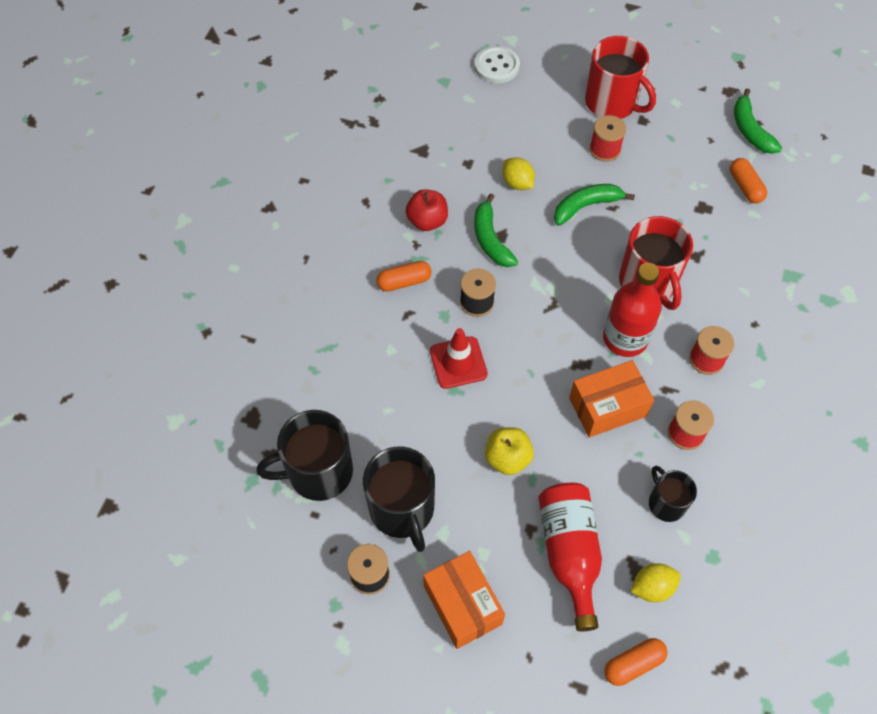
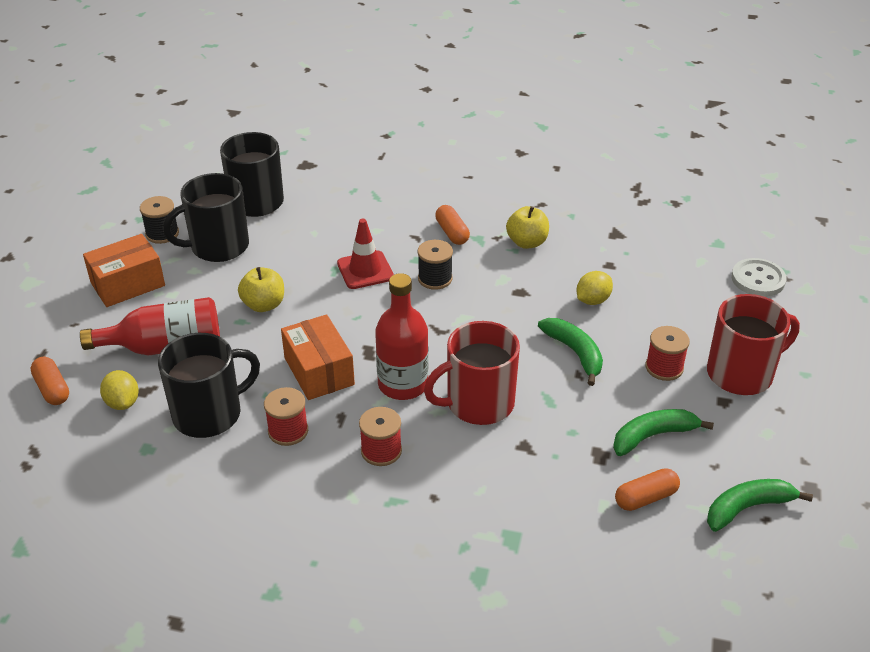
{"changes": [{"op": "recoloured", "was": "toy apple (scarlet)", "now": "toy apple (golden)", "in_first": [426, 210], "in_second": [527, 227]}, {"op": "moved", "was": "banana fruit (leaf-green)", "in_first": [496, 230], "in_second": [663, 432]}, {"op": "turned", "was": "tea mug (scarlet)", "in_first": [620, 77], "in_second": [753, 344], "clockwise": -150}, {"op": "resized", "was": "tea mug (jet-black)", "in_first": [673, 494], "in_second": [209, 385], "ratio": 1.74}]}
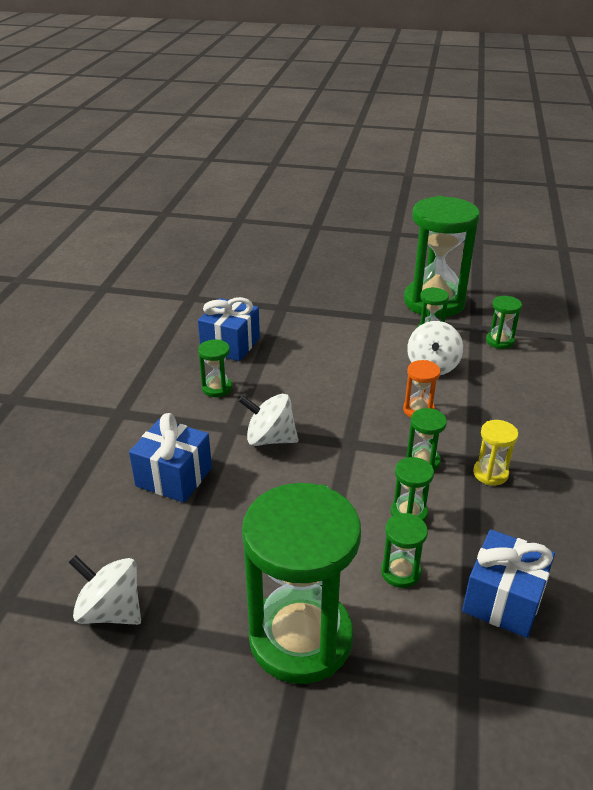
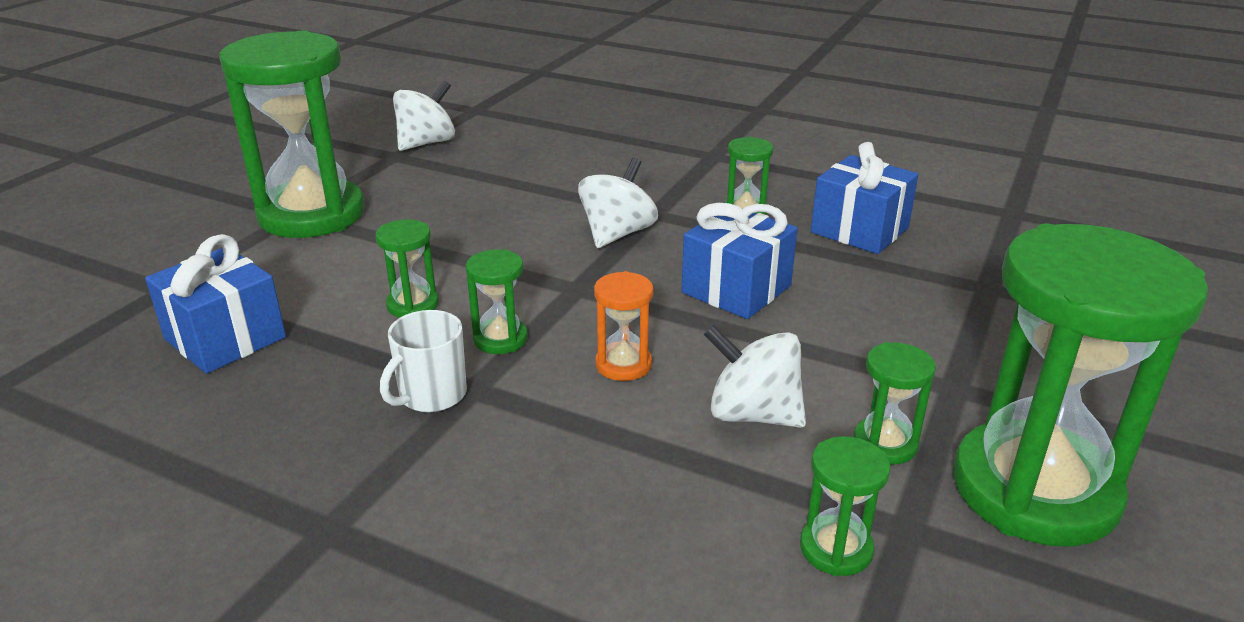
{"changes": [{"op": "moved", "was": "wrapped gift (cobalt)", "in_first": [170, 458], "in_second": [740, 261]}, {"op": "removed", "was": "hourglass (leaf-green)", "in_first": [404, 550]}, {"op": "replaced", "was": "hourglass (golden)", "now": "tea mug (white)", "in_first": [495, 452], "in_second": [423, 361]}]}
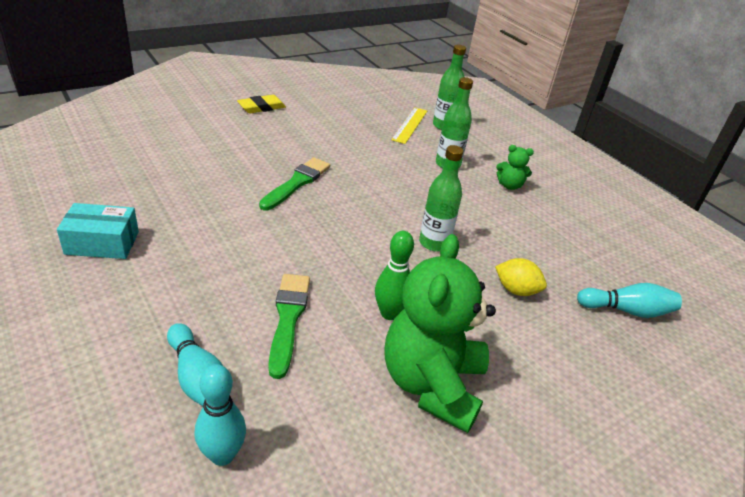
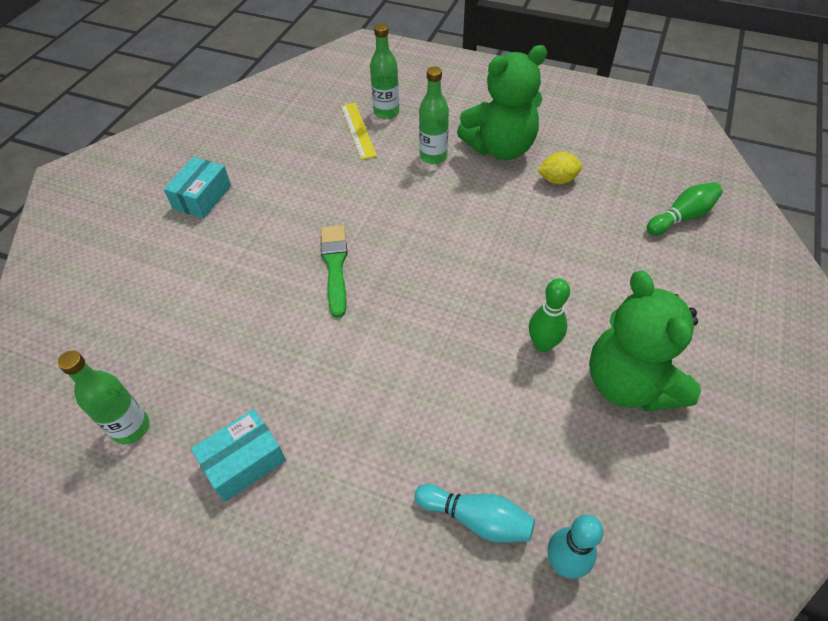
{"changes": [{"op": "replaced", "was": "pencil eraser (golden)", "now": "parcel (turquoise)", "in_first": [261, 104], "in_second": [197, 187]}, {"op": "removed", "was": "paint brush (leaf-green)", "in_first": [289, 326]}, {"op": "moved", "was": "flask (leaf-green)", "in_first": [441, 198], "in_second": [103, 397]}, {"op": "moved", "was": "lemon (golden)", "in_first": [521, 277], "in_second": [559, 168]}, {"op": "resized", "was": "teddy (leaf-green)", "in_first": [515, 167], "in_second": [502, 102], "ratio": 2.28}, {"op": "recoloured", "was": "bowling pin (turquoise)", "now": "bowling pin (leaf-green)", "in_first": [629, 300], "in_second": [685, 208]}]}
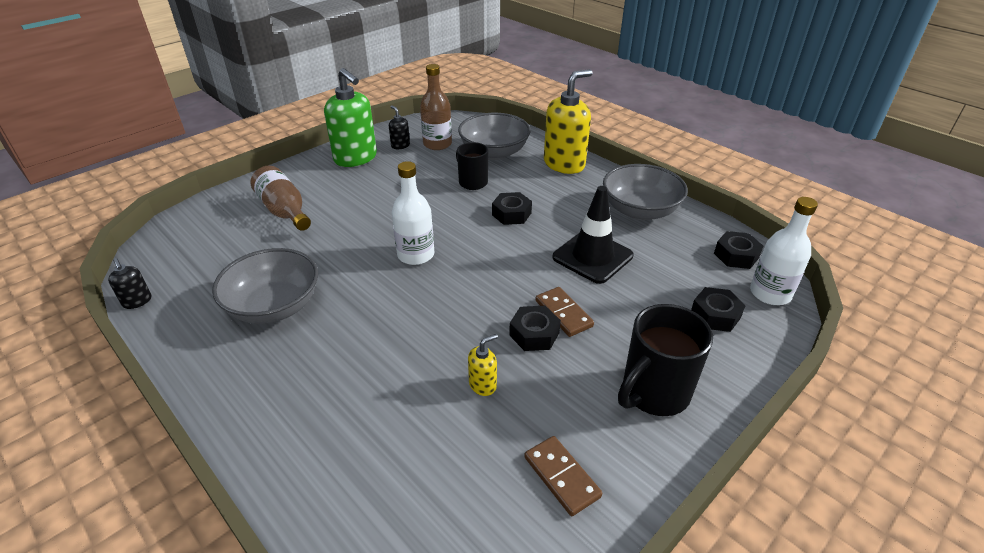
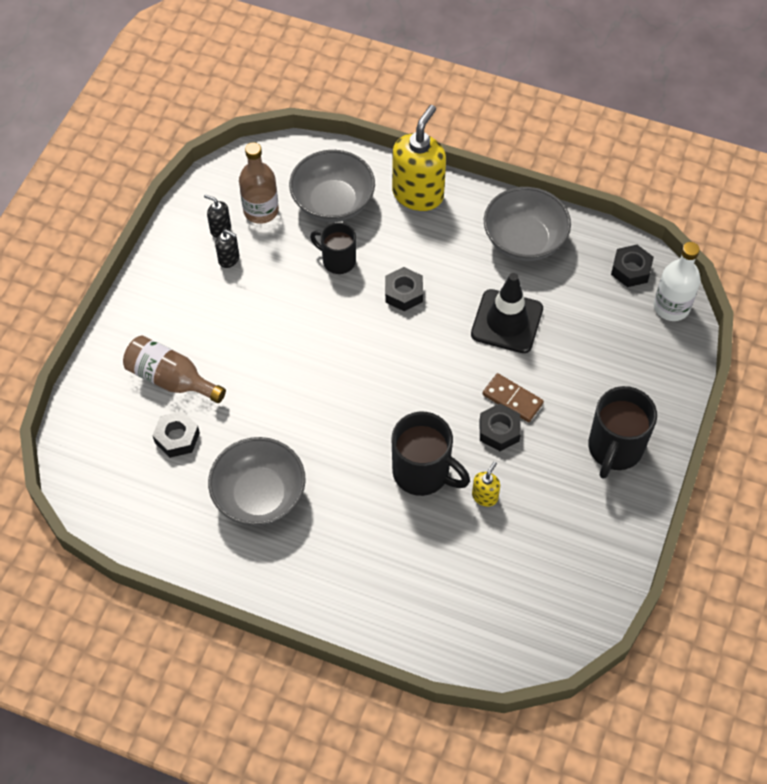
{"changes": [{"op": "moved", "was": "soap dispenser (jet-black)", "in_first": [129, 283], "in_second": [227, 248]}, {"op": "removed", "was": "soap dispenser (leaf-green)", "in_first": [350, 117]}, {"op": "removed", "was": "flask (white)", "in_first": [413, 213]}, {"op": "removed", "was": "domino (dark brown)", "in_first": [563, 476]}, {"op": "moved", "was": "hex nut (jet-black)", "in_first": [718, 309], "in_second": [176, 434]}, {"op": "added", "now": "tea mug (jet-black)", "in_second": [431, 454]}]}
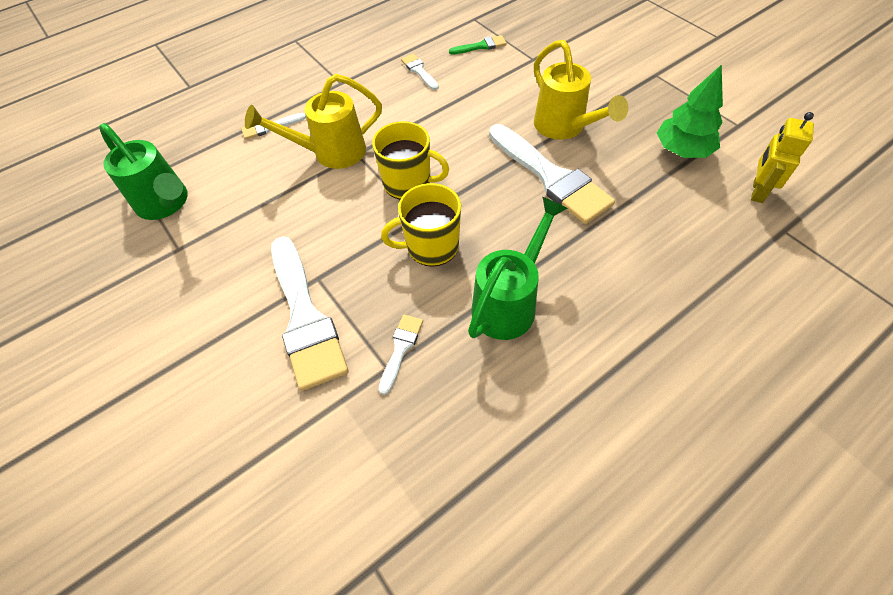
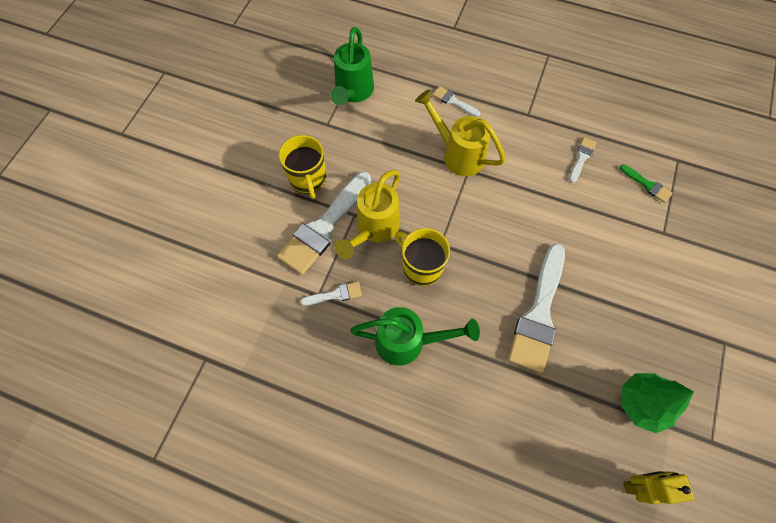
{"changes": [{"op": "moved", "was": "tea mug (golden)", "in_first": [410, 160], "in_second": [302, 167]}, {"op": "moved", "was": "watering can (golden)", "in_first": [581, 90], "in_second": [367, 214]}]}
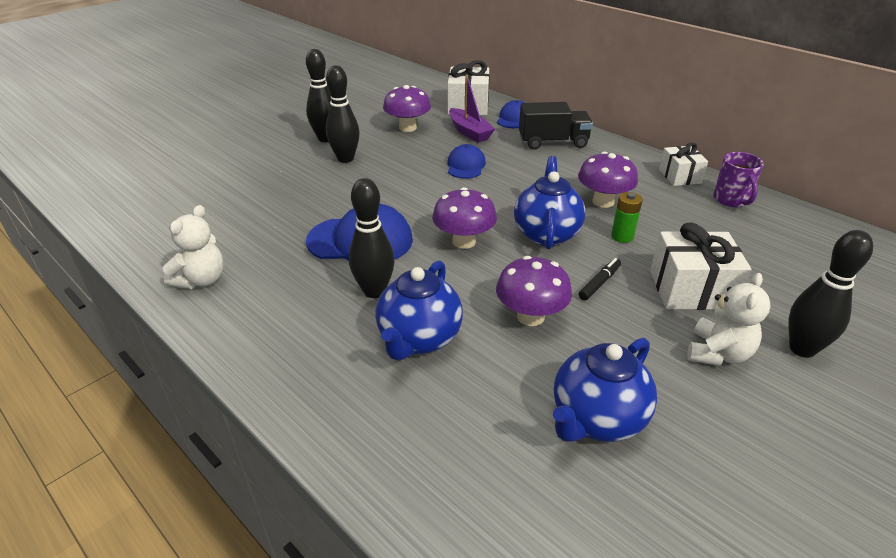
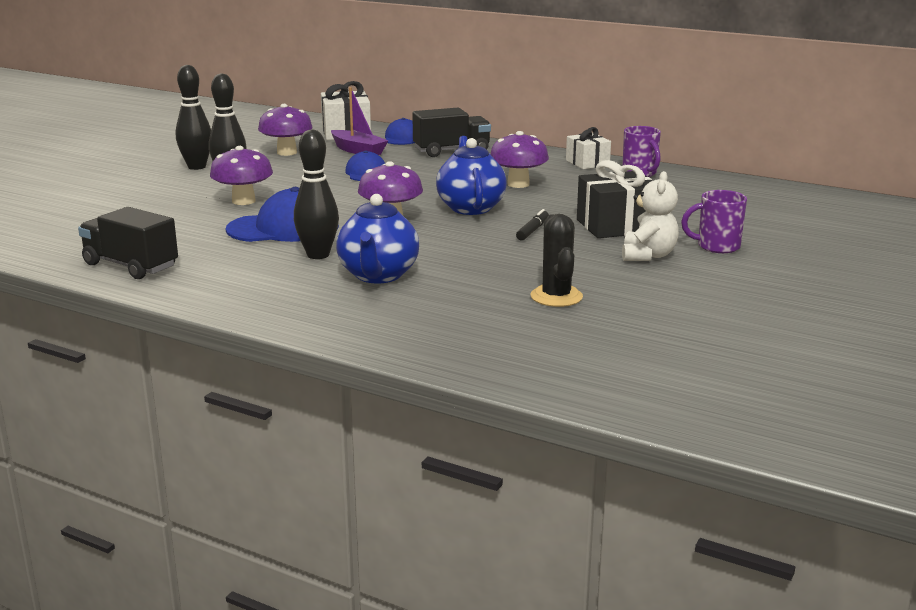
{"changes": [{"op": "replaced", "was": "teddy (white)", "now": "lorry (jet-black)", "in_first": [193, 247], "in_second": [128, 243]}, {"op": "moved", "was": "fungus (royal purple)", "in_first": [534, 291], "in_second": [241, 175]}, {"op": "replaced", "was": "tea pot (cobalt)", "now": "saguaro cactus (jet-black)", "in_first": [605, 390], "in_second": [556, 260]}, {"op": "removed", "was": "battery (leaf-green)", "in_first": [627, 217]}, {"op": "recoloured", "was": "wrapped gift (white)", "now": "wrapped gift (jet-black)", "in_first": [701, 266], "in_second": [614, 199]}, {"op": "replaced", "was": "bowling pin (jet-black)", "now": "tea mug (royal purple)", "in_first": [831, 294], "in_second": [714, 221]}]}
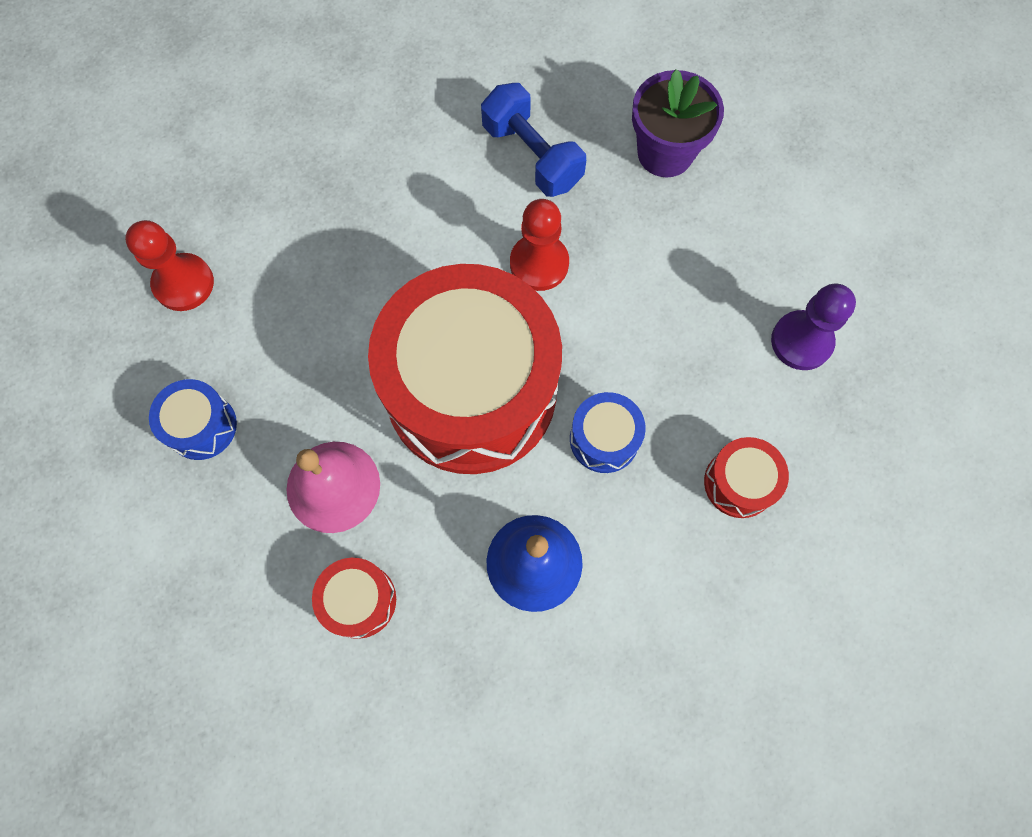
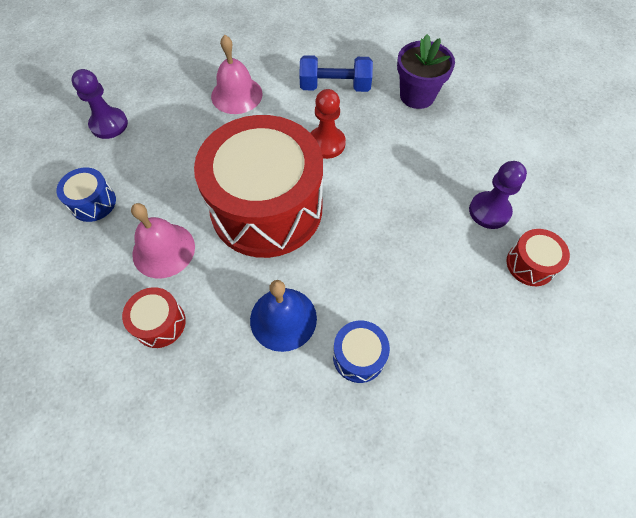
{"changes": [{"op": "recoloured", "was": "pawn (scarlet)", "now": "pawn (royal purple)", "in_first": [169, 265], "in_second": [99, 104]}, {"op": "turned", "was": "dumbbell (cobalt)", "in_first": [533, 140], "in_second": [336, 73], "clockwise": -60}, {"op": "moved", "was": "snare drum (cobalt)", "in_first": [608, 432], "in_second": [361, 352]}, {"op": "moved", "was": "snare drum (scarlet)", "in_first": [746, 477], "in_second": [538, 257]}, {"op": "added", "now": "bell (pink)", "in_second": [237, 74]}]}
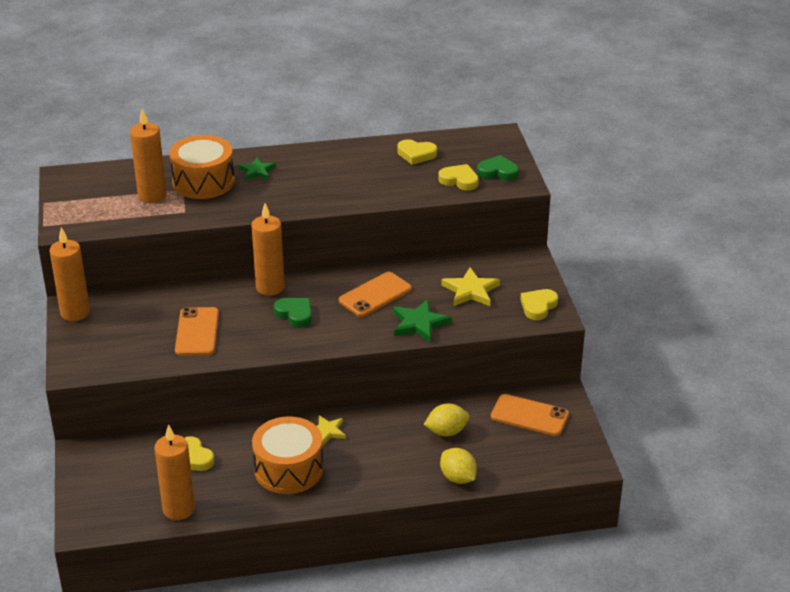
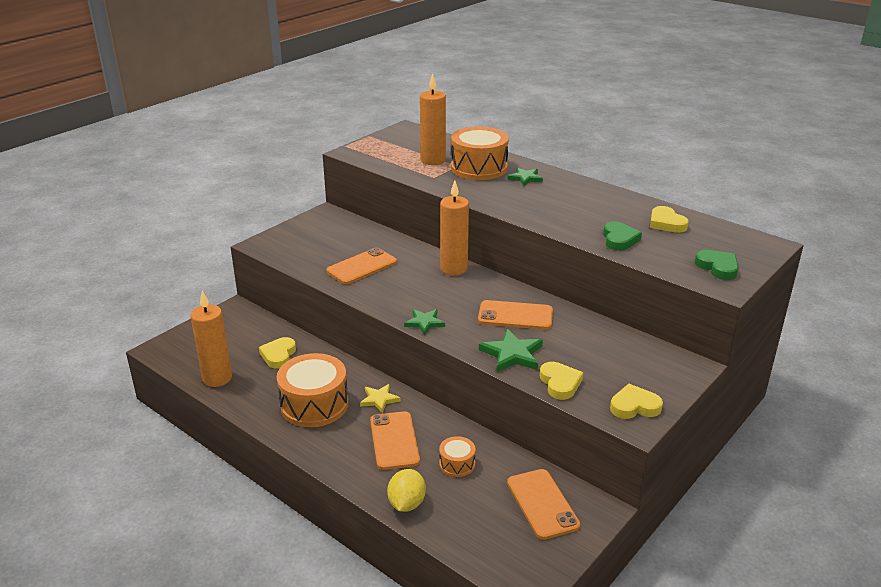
{"changes": [{"op": "removed", "was": "candle (bright orange)", "in_first": [69, 274]}, {"op": "moved", "was": "love heart (leaf-green)", "in_first": [293, 312], "in_second": [622, 236]}, {"op": "replaced", "was": "lemon (golden)", "now": "snare drum (bright orange)", "in_first": [446, 420], "in_second": [457, 456]}, {"op": "moved", "was": "love heart (golden)", "in_first": [458, 177], "in_second": [561, 381]}, {"op": "removed", "was": "star (golden)", "in_first": [470, 286]}, {"op": "added", "now": "mobile phone (bright orange)", "in_second": [395, 440]}, {"op": "added", "now": "star (leaf-green)", "in_second": [424, 322]}]}
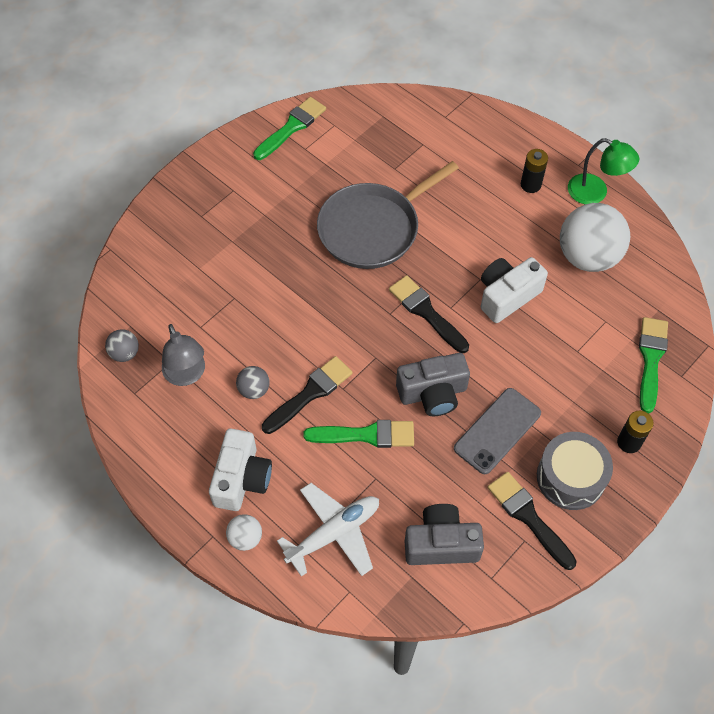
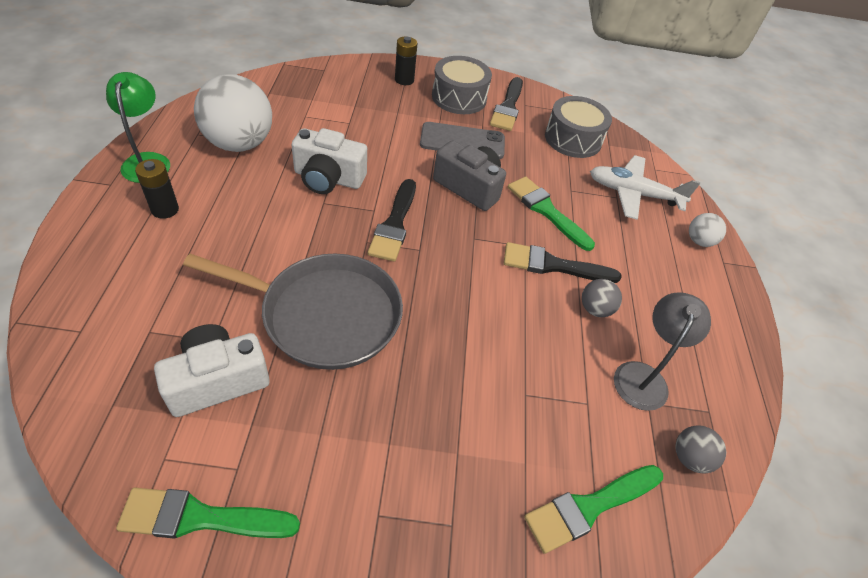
{"changes": [{"op": "moved", "was": "compact camera (white)", "in_first": [240, 470], "in_second": [212, 370]}, {"op": "replaced", "was": "compact camera (ash-grey)", "now": "snare drum (ash-grey)", "in_first": [444, 534], "in_second": [578, 127]}, {"op": "moved", "was": "paint brush (leaf-green)", "in_first": [653, 365], "in_second": [593, 509]}]}
